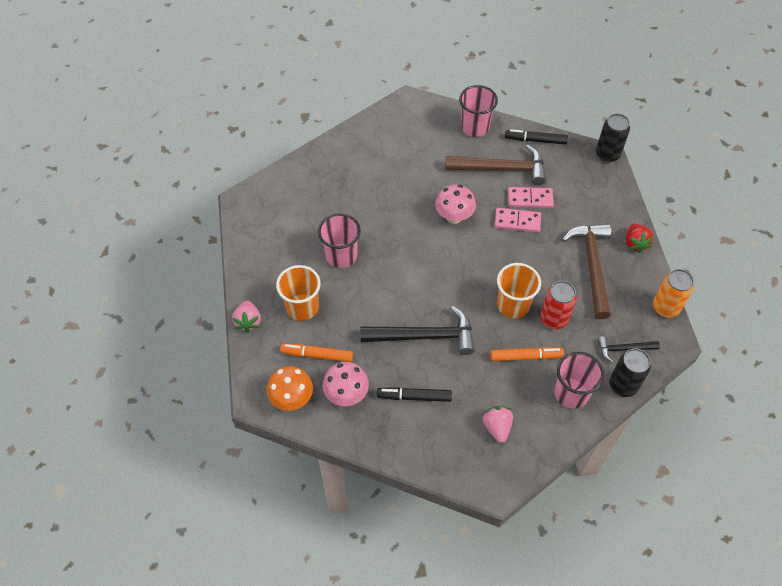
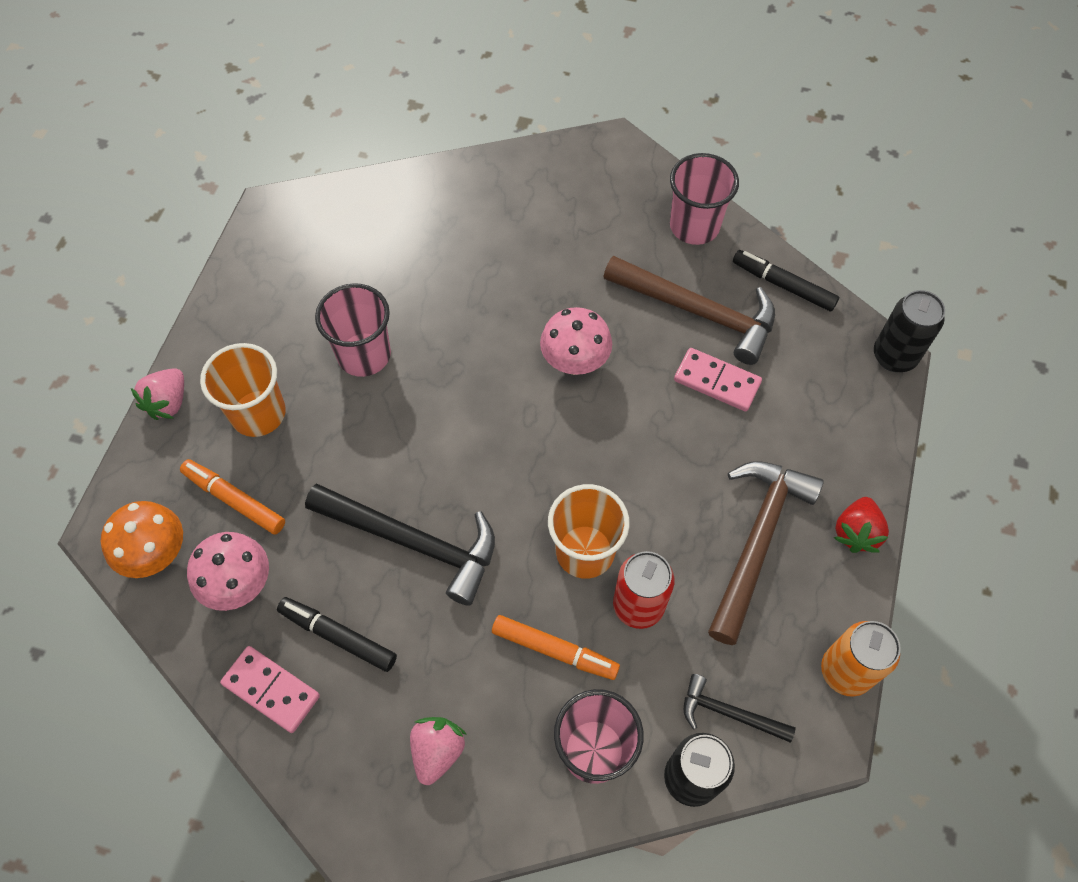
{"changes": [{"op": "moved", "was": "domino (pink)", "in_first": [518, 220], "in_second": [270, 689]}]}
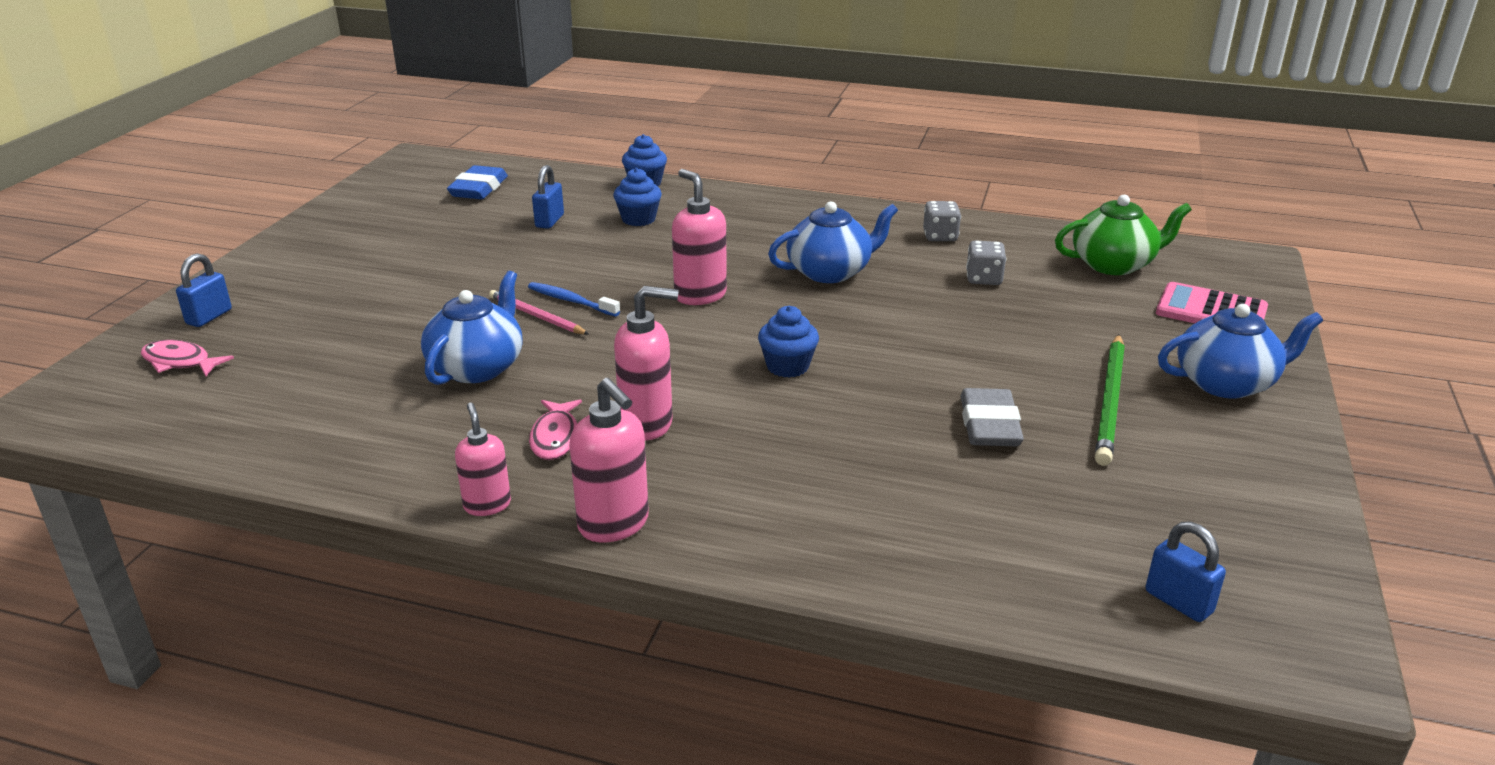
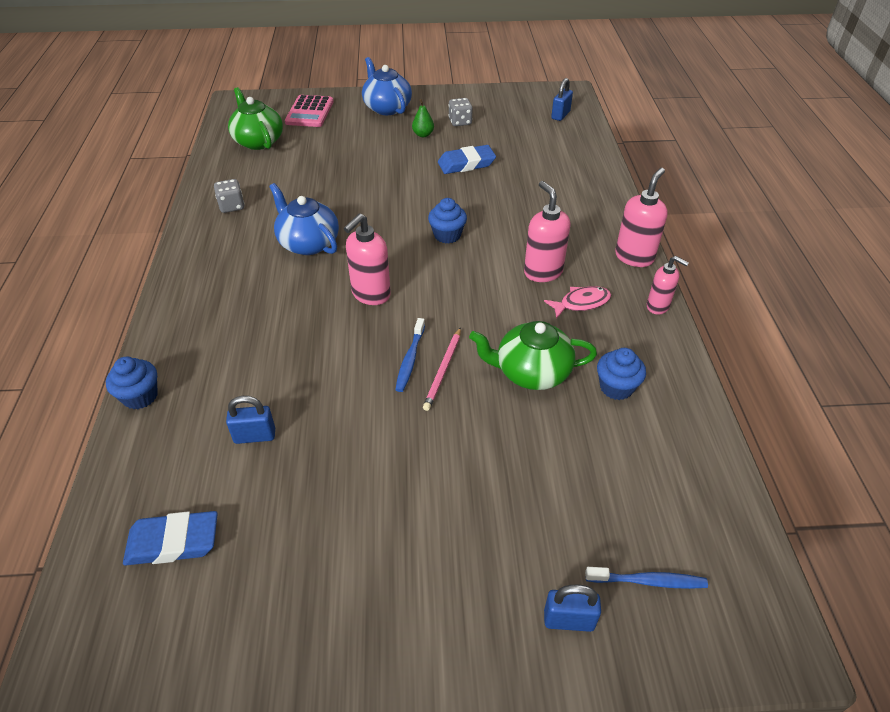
{"changes": [{"op": "replaced", "was": "fish figure (pink)", "now": "dental brush (cobalt)", "in_first": [187, 358], "in_second": [646, 578]}, {"op": "recoloured", "was": "tea pot (cobalt)", "now": "tea pot (leaf-green)", "in_first": [471, 328], "in_second": [533, 355]}, {"op": "turned", "was": "soap dispenser (pink)", "in_first": [483, 459], "in_second": [668, 285], "clockwise": -105}, {"op": "moved", "was": "cupcake (cobalt)", "in_first": [637, 197], "in_second": [621, 374]}, {"op": "recoloured", "was": "pencil eraser (ash-grey)", "now": "pencil eraser (cobalt)", "in_first": [992, 417], "in_second": [467, 159]}, {"op": "moved", "was": "game die (ash-grey)", "in_first": [986, 262], "in_second": [460, 112]}, {"op": "replaced", "was": "wooden pencil (leaf-green)", "now": "pear fruit (leaf-green)", "in_first": [1110, 400], "in_second": [423, 118]}]}
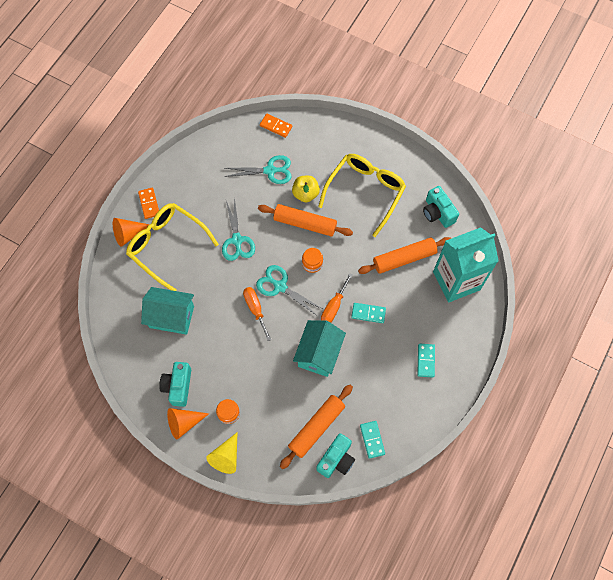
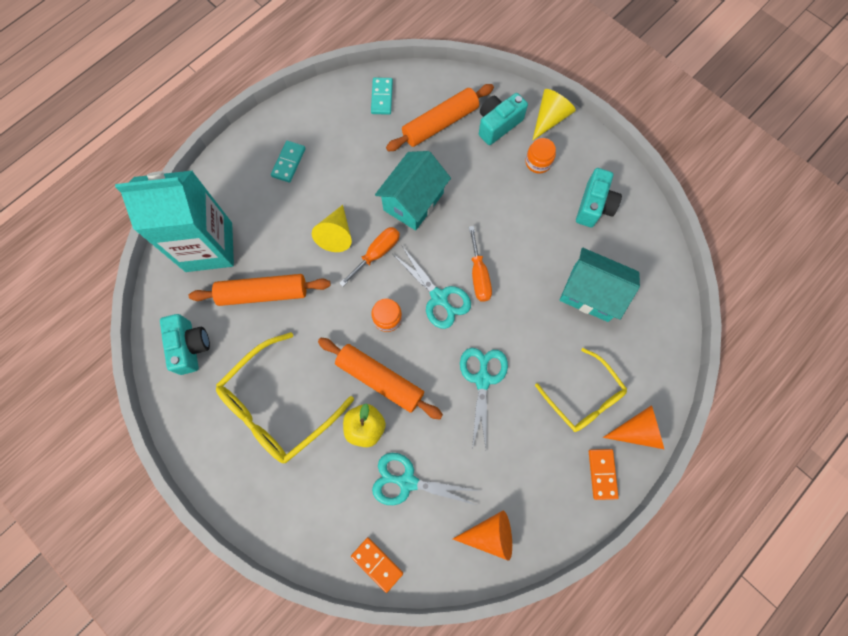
{"changes": [{"op": "resized", "was": "eyeglasses (golden)", "in_first": [172, 247], "in_second": [581, 390], "ratio": 0.67}, {"op": "moved", "was": "cone shape (bright orange)", "in_first": [188, 423], "in_second": [482, 536]}, {"op": "moved", "was": "compact camera (turquoise)", "in_first": [335, 455], "in_second": [503, 119]}, {"op": "replaced", "was": "domino (turquoise)", "now": "cone shape (golden)", "in_first": [368, 313], "in_second": [332, 228]}]}
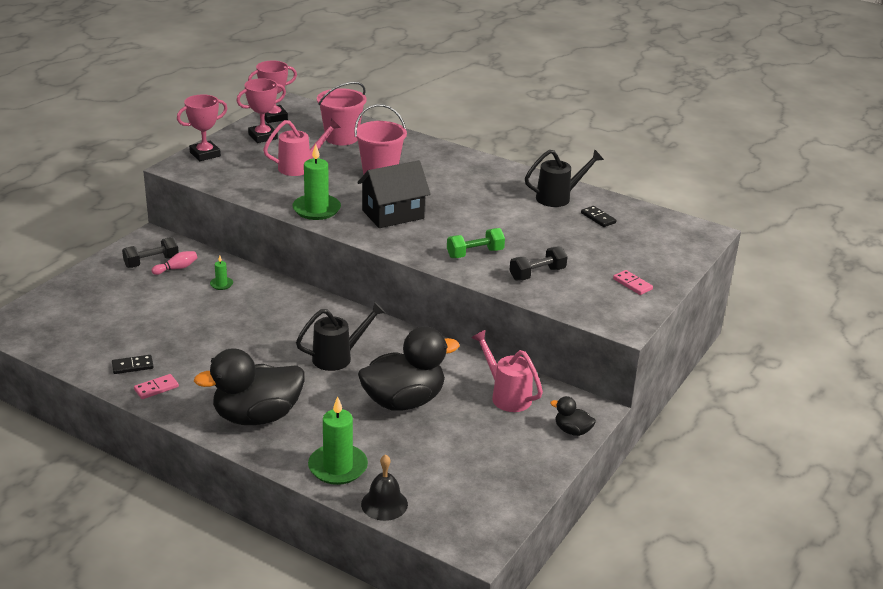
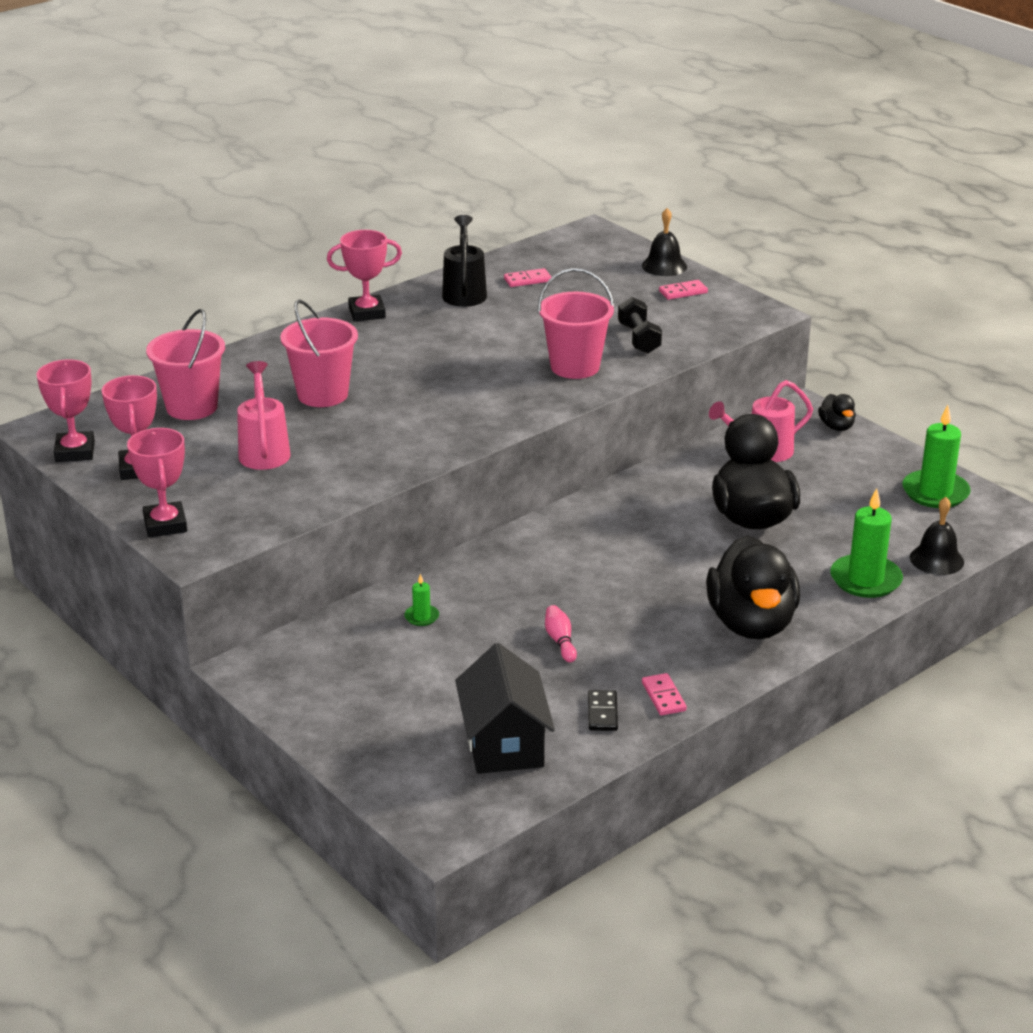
{"changes": [{"op": "removed", "was": "dumbbell (jet-black)", "in_first": [150, 252]}, {"op": "moved", "was": "bowling pin (pink)", "in_first": [174, 263], "in_second": [561, 633]}, {"op": "moved", "was": "candle (leaf-green)", "in_first": [316, 182], "in_second": [936, 456]}, {"op": "removed", "was": "watering can (jet-black)", "in_first": [340, 336]}, {"op": "moved", "was": "cottage (jet-black)", "in_first": [394, 194], "in_second": [505, 708]}, {"op": "replaced", "was": "dumbbell (leaf-green)", "now": "sand bucket (pink)", "in_first": [476, 243], "in_second": [576, 323]}, {"op": "turned", "was": "toy duck (jet-black)", "in_first": [573, 416], "in_second": [837, 412], "clockwise": -60}, {"op": "recoloured", "was": "domino (jet-black)", "now": "domino (pink)", "in_first": [598, 216], "in_second": [528, 277]}, {"op": "added", "now": "trophy (pink)", "in_second": [364, 275]}, {"op": "added", "now": "bell (jet-black)", "in_second": [664, 242]}]}
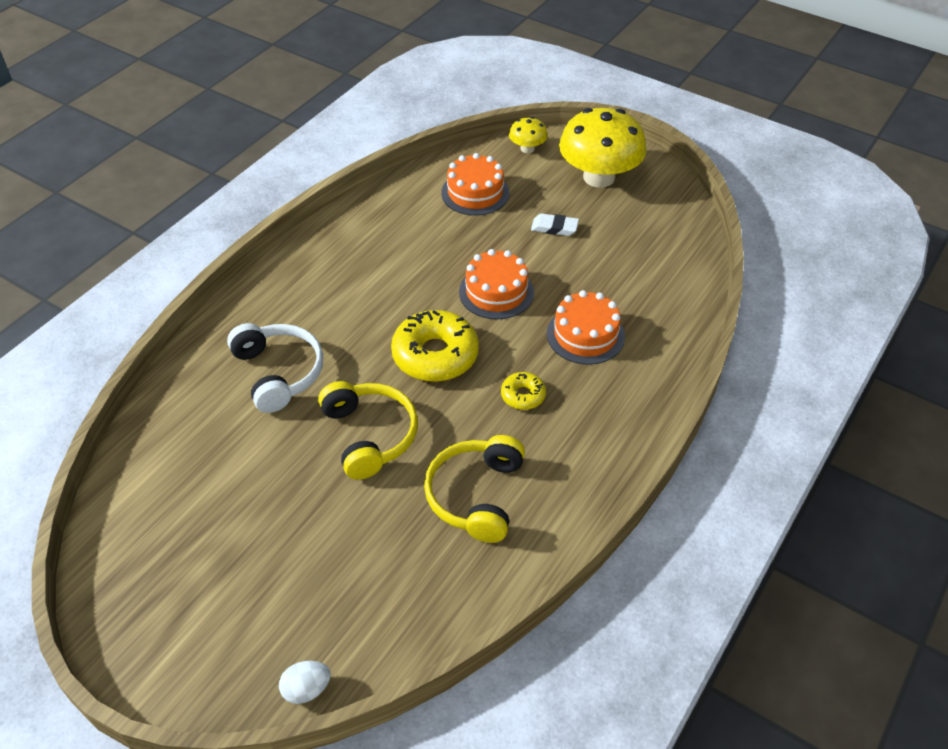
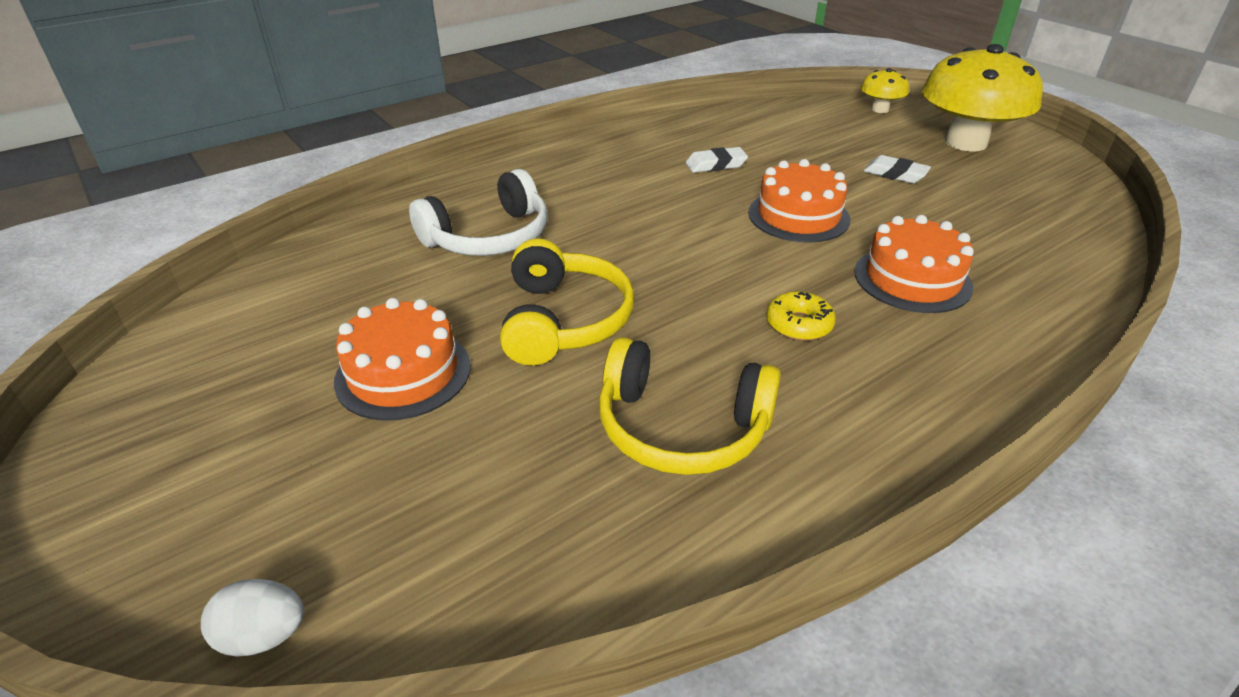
{"changes": [{"op": "turned", "was": "over-ear headphones (white)", "in_first": [275, 368], "in_second": [478, 212], "clockwise": 60}, {"op": "removed", "was": "glazed donut (golden)", "in_first": [435, 346]}, {"op": "turned", "was": "over-ear headphones (golden)", "in_first": [474, 489], "in_second": [690, 406], "clockwise": -105}, {"op": "moved", "was": "cake (bright orange)", "in_first": [475, 184], "in_second": [402, 359]}, {"op": "added", "now": "pencil eraser (white)", "in_second": [717, 160]}]}
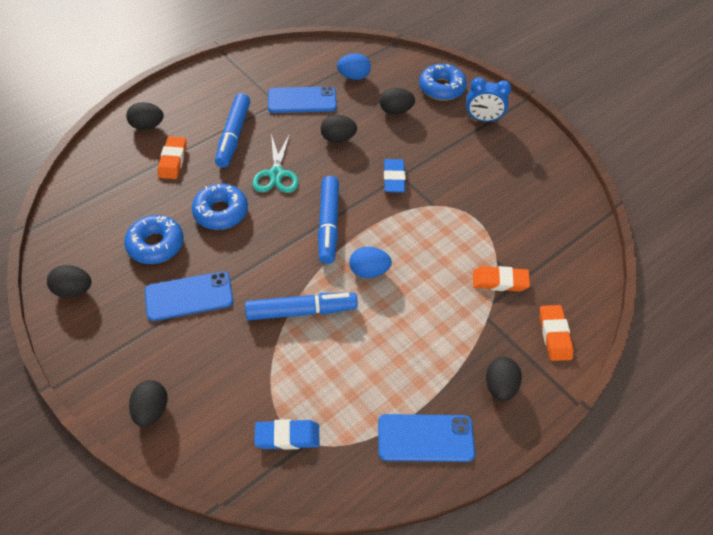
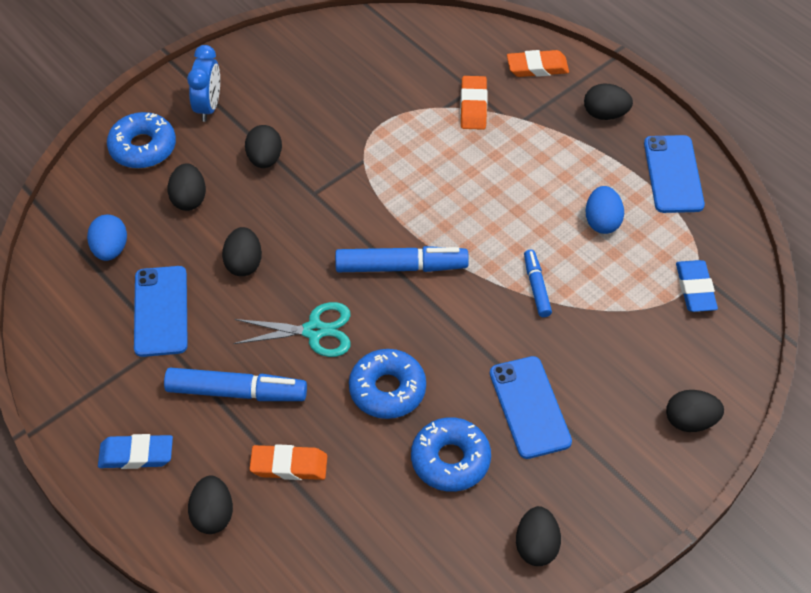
{"changes": [{"op": "resized", "was": "marker (cobalt)", "in_first": [301, 306], "in_second": [538, 283], "ratio": 0.58}, {"op": "moved", "was": "toy egg (cobalt)", "in_first": [370, 262], "in_second": [604, 210]}, {"op": "moved", "was": "pencil eraser (cobalt)", "in_first": [395, 176], "in_second": [135, 451]}, {"op": "added", "now": "toy egg (jet-black)", "in_second": [263, 146]}]}
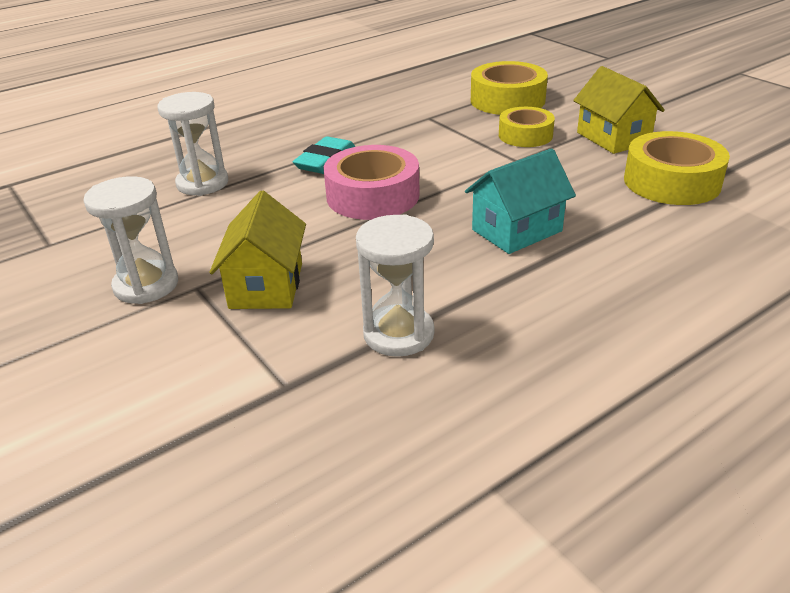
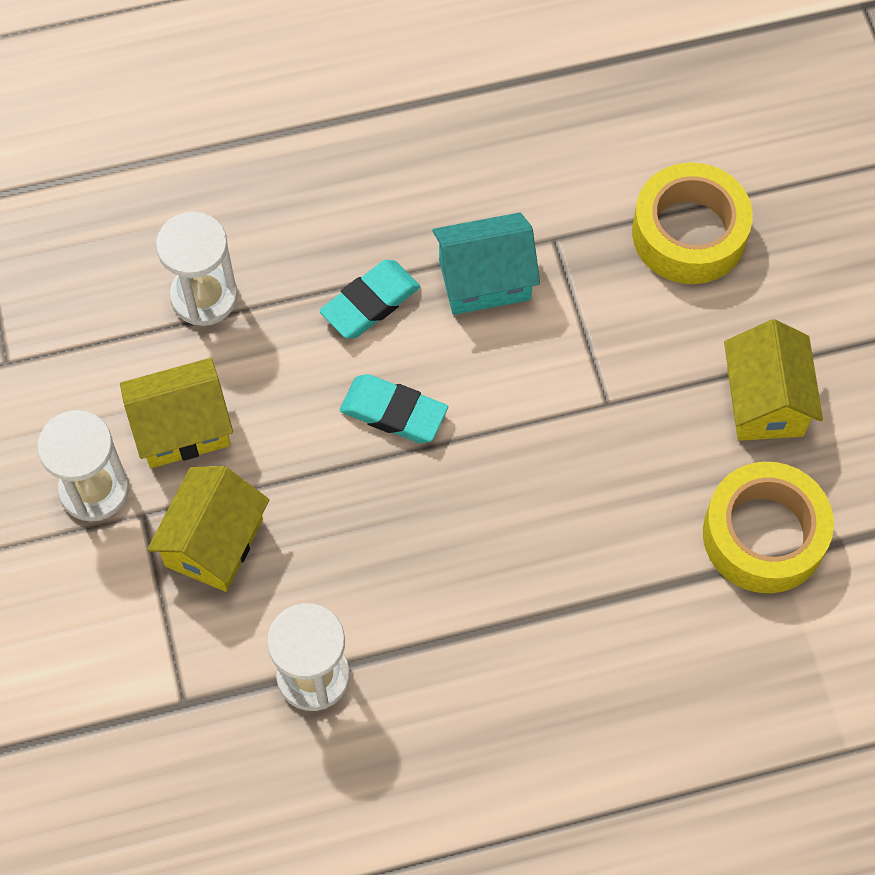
{"changes": [{"op": "replaced", "was": "sticky tape (pink)", "now": "pencil eraser (turquoise)", "in_first": [372, 182], "in_second": [394, 408]}, {"op": "moved", "was": "cottage (turquoise)", "in_first": [520, 201], "in_second": [486, 264]}, {"op": "removed", "was": "sticky tape (golden)", "in_first": [527, 127]}, {"op": "added", "now": "cottage (golden)", "in_second": [176, 413]}]}
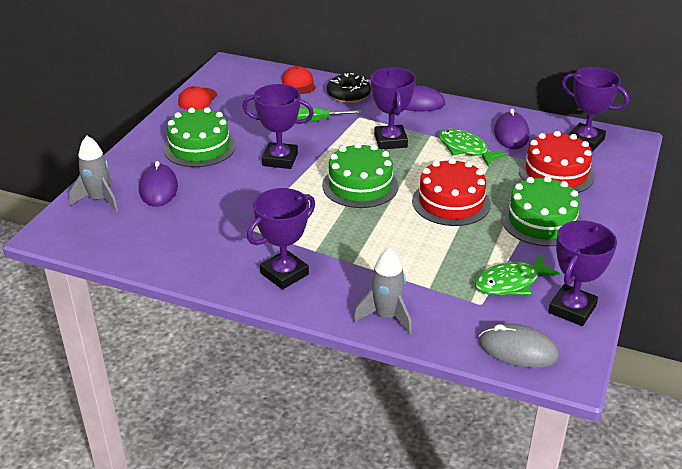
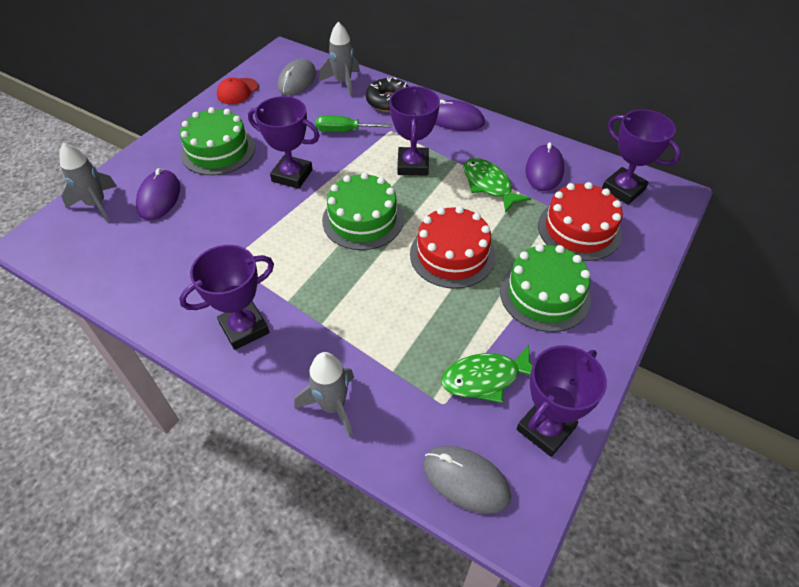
{"changes": [{"op": "replaced", "was": "baseball cap (scarlet)", "now": "toy rocket (ash-grey)", "in_first": [299, 80], "in_second": [339, 59]}, {"op": "added", "now": "PC mouse (ash-grey)", "in_second": [296, 77]}]}
